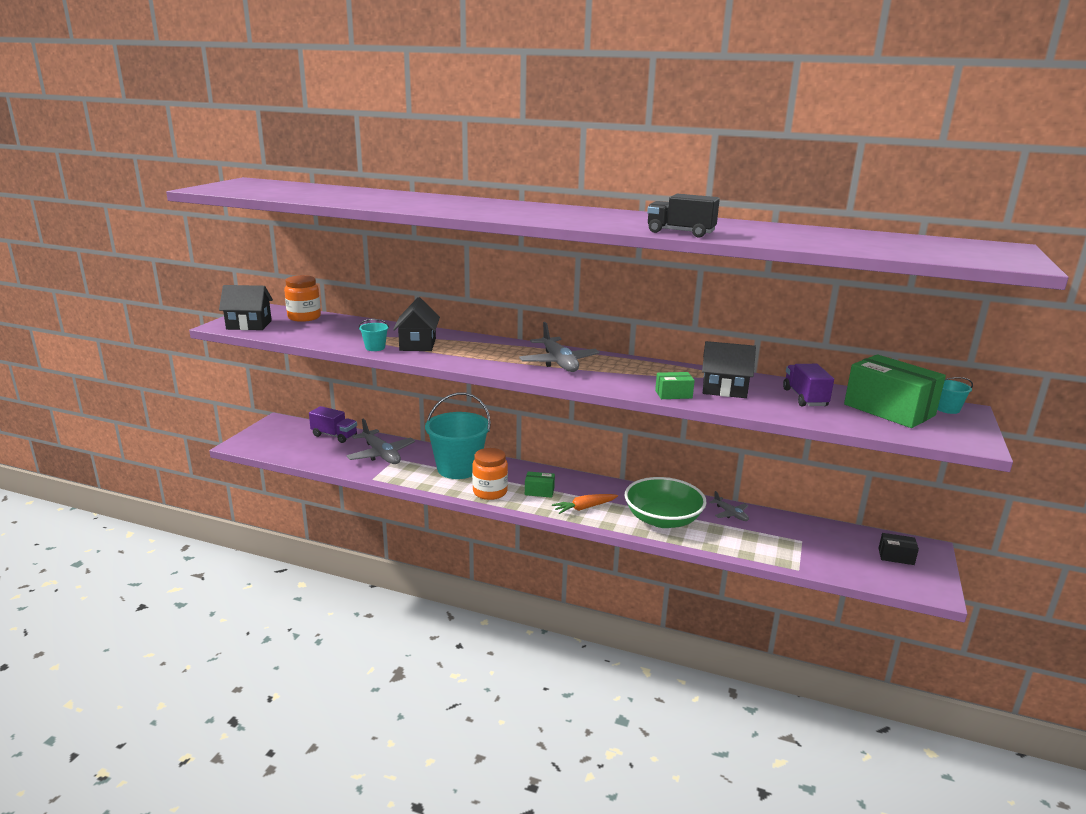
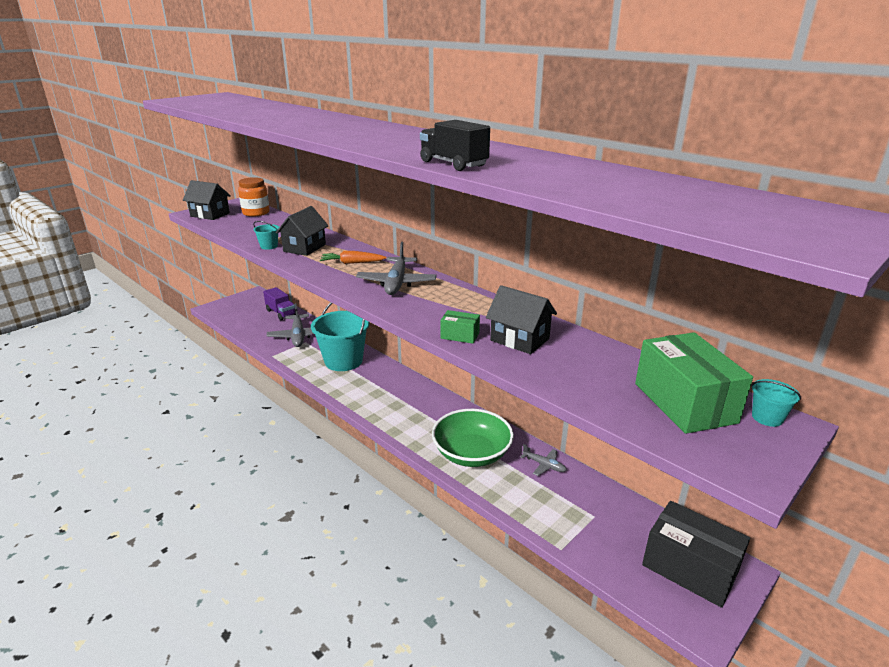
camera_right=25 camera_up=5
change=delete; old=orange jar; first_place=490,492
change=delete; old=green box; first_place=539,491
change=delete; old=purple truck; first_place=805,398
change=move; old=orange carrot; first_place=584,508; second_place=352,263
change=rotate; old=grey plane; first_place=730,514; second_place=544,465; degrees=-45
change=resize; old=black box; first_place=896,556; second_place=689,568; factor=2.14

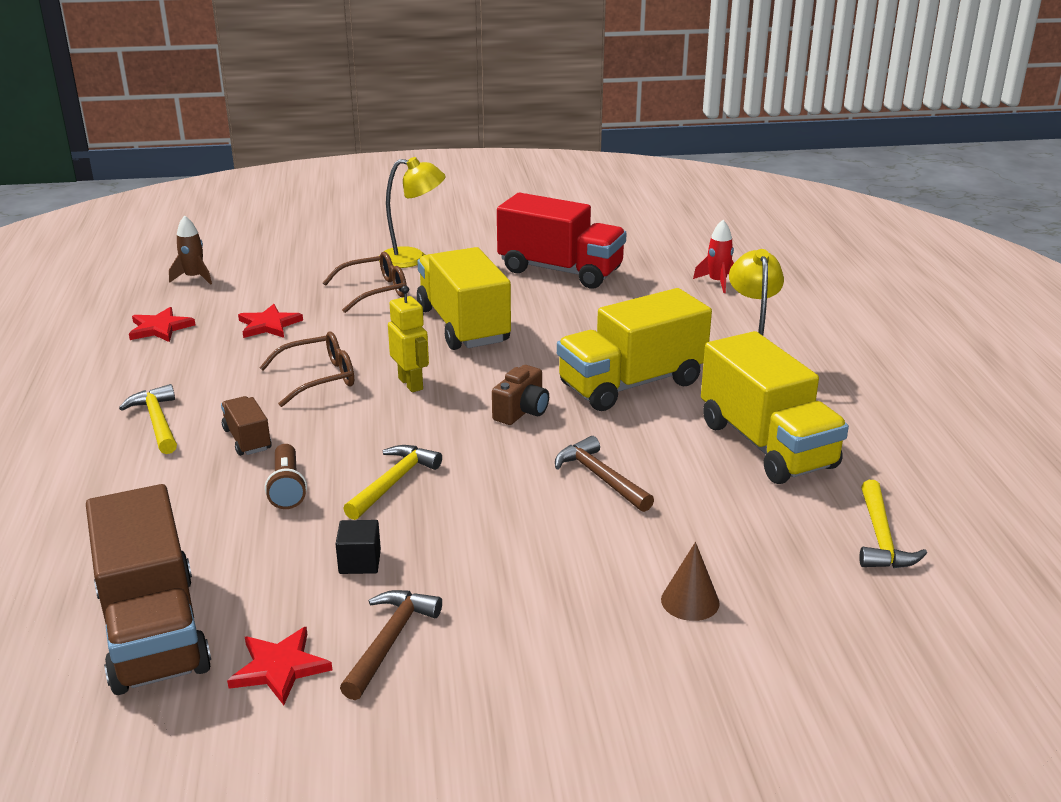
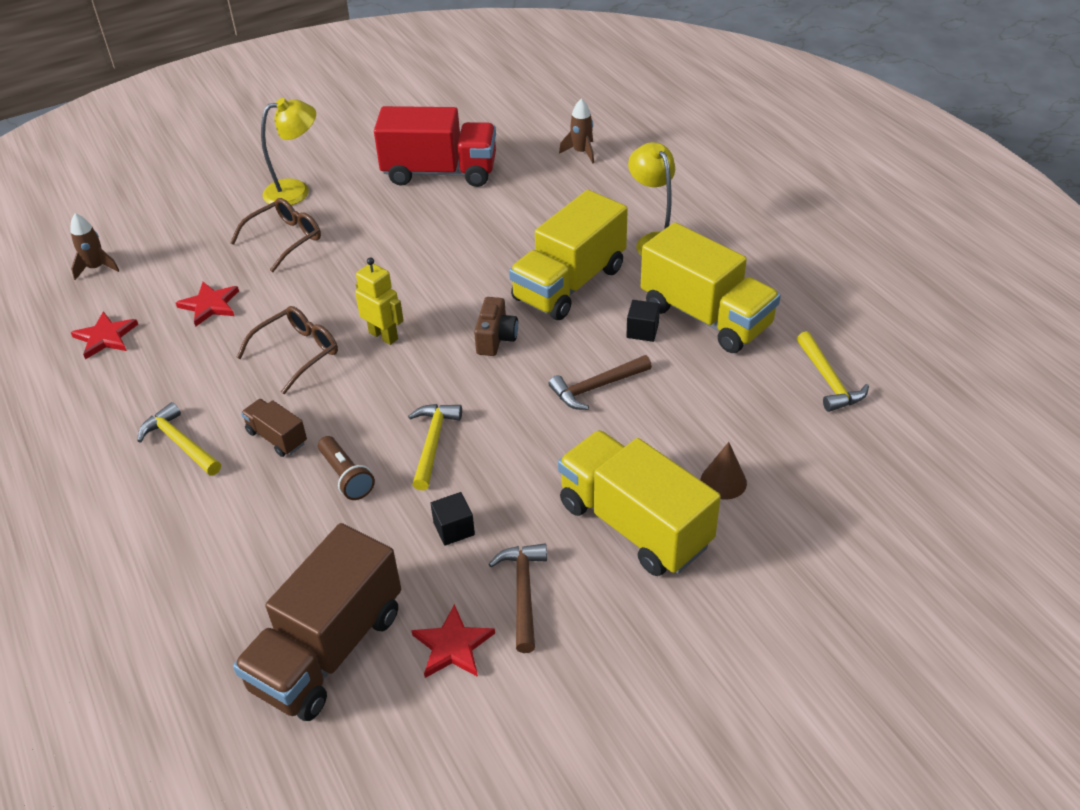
camera_right=-20 camera_up=15
change=insert; new=black cube; second_place=642,331
change=move; old=yellow truck; first_place=463,325; second_place=634,524
change=recolor; old=red rocket; new=brown rocket; first_place=717,282; second_place=581,152
change=rotate; old=brown truck; first_place=153,631; second_place=328,650; degrees=75
change=rotate; old=brown hammer; first_place=601,478; second_place=597,387; degrees=-60

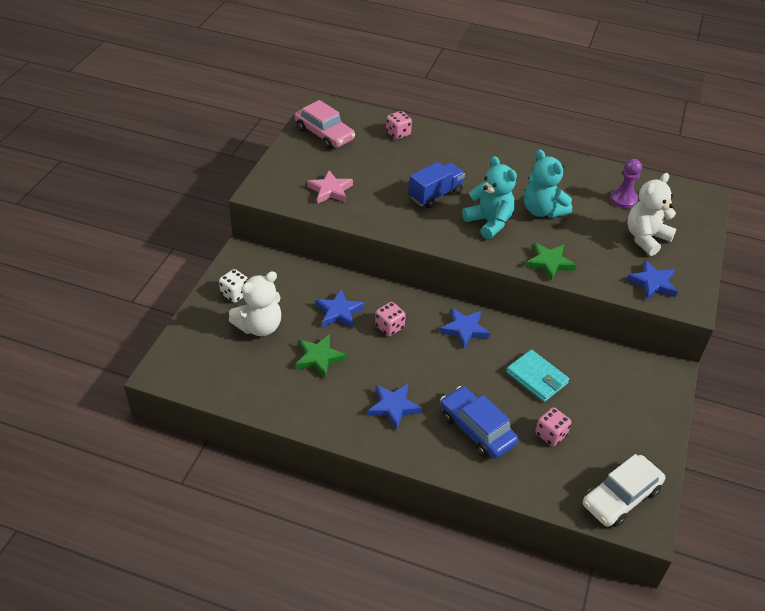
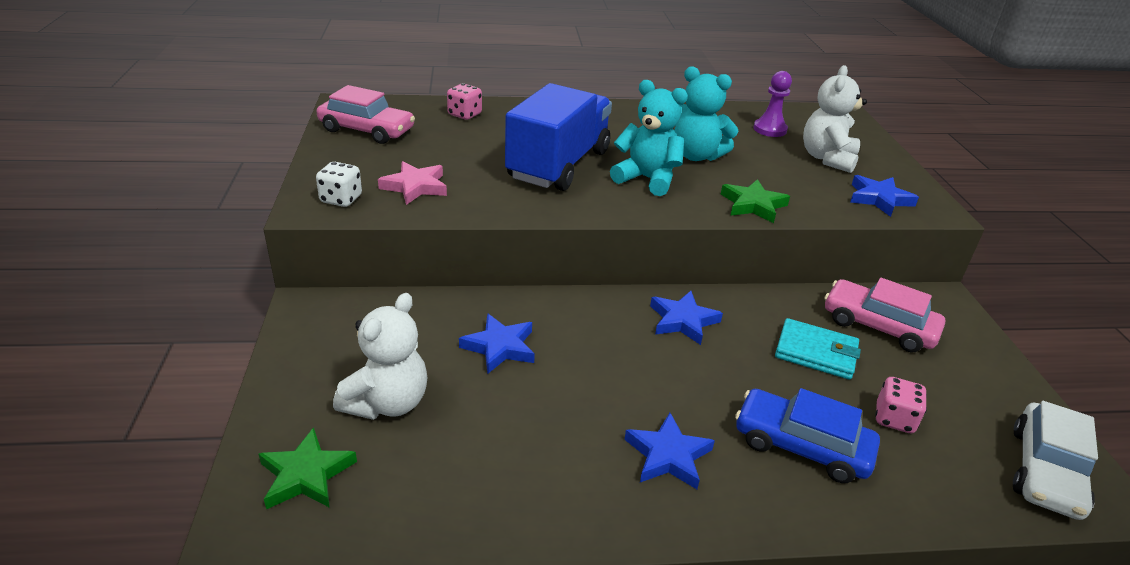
camera_right=-25 camera_up=-10
change=delete; old=pink dice; first_place=389,327
change=insert; new=pink car; second_place=878,326
change=move; old=white dice; first_place=235,294; second_place=341,199
change=move; old=green star; first_place=319,358; second_place=306,475
change=resize; old=blue truck; first_place=435,195; second_place=559,165; factor=1.71

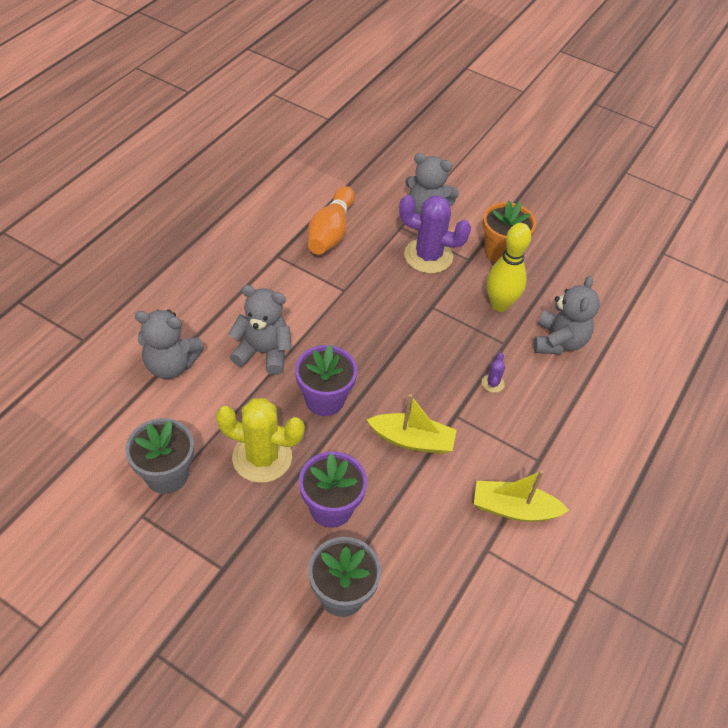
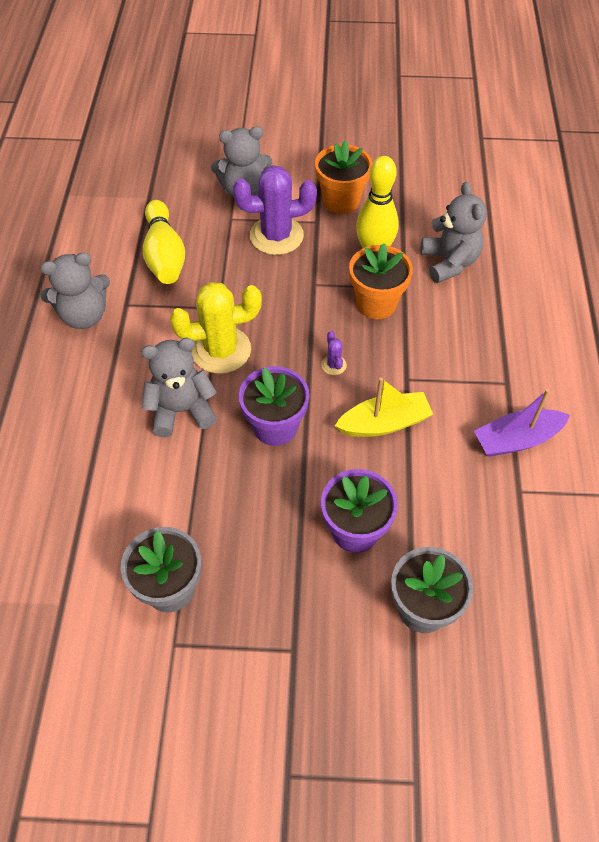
camera_right=-25 camera_up=5
change=insert; new=orange flower pot; second_place=376,303
change=move; old=grey teddy bear; first_place=171,365; second_place=84,315
change=move; old=yellow cactus; first_place=262,457; second_place=221,350
change=move; old=purple cactus; first_place=492,383; second_place=334,365
change=recolor; old=orange bowling pin; new=yellow bowling pin; first_place=331,232; second_place=164,255
change=recolor; old=yellow boat; new=purple boat; first_place=514,509; second_place=516,439

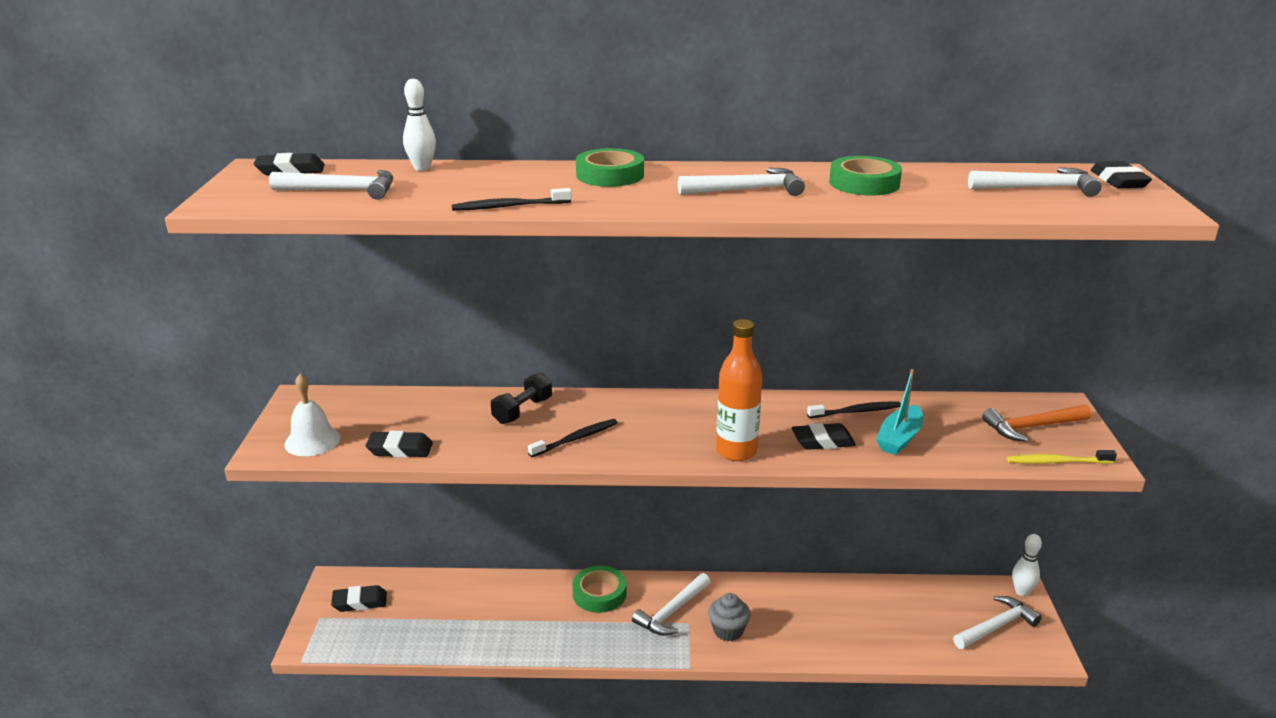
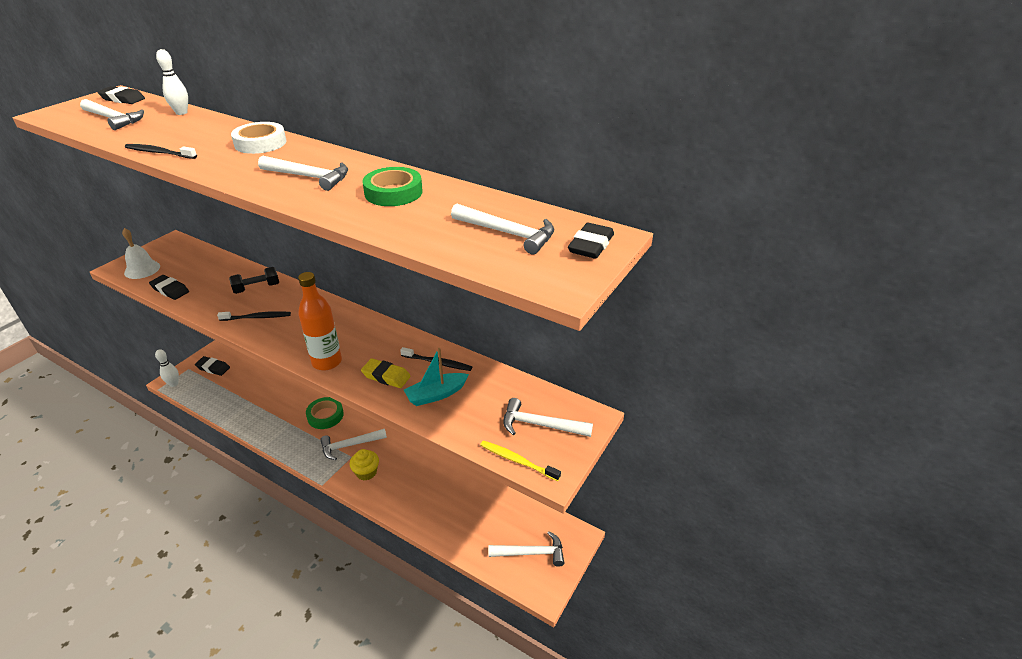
camera_right=30 camera_up=10
change=move; old=white bowling pin; first_place=1021,592; second_place=174,384
change=recolor; old=green tape; new=white tape; first_place=610,175; second_place=260,143
change=recolor; old=grey cupcake; new=yellow cupcake; first_place=728,631; second_place=366,472
change=recolor; old=black eraser; new=yellow eraser; first_place=823,441; second_place=386,376
change=recolor; old=orange hammer; new=white hammer; first_place=1032,427; second_place=540,425

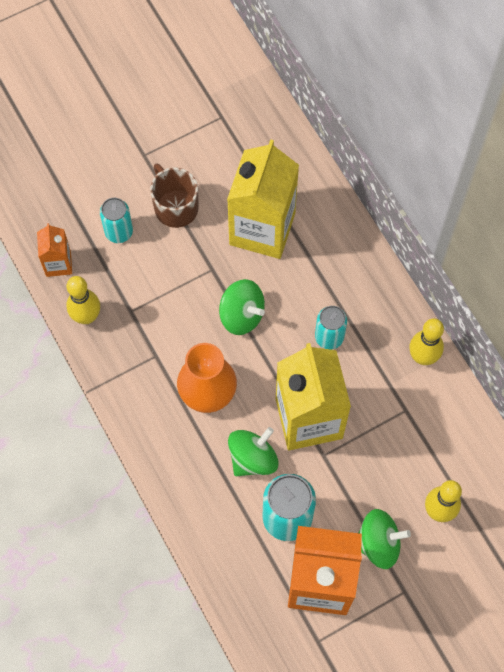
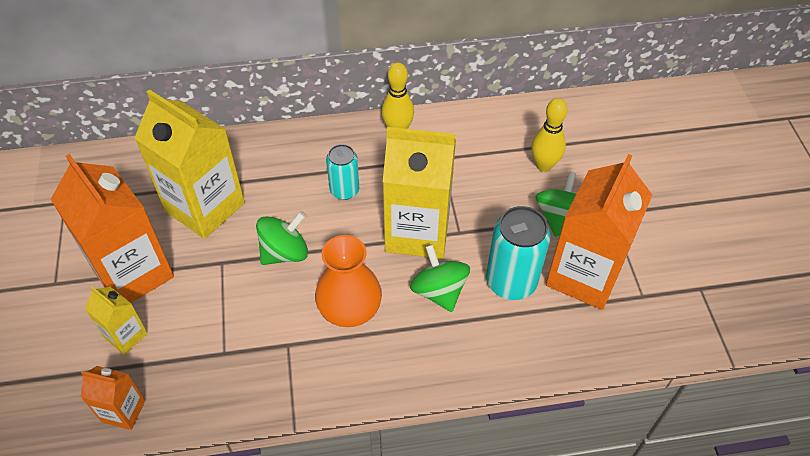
camera_right=-70 camera_up=-15
change=delete; old=yellow bowling pin; first_place=86,316
change=replace; old=turquoise can; new=yellow carton; first_place=119,232; second_place=126,335
change=replace; old=brown mug; new=orange carton; first_place=175,207; second_place=133,273

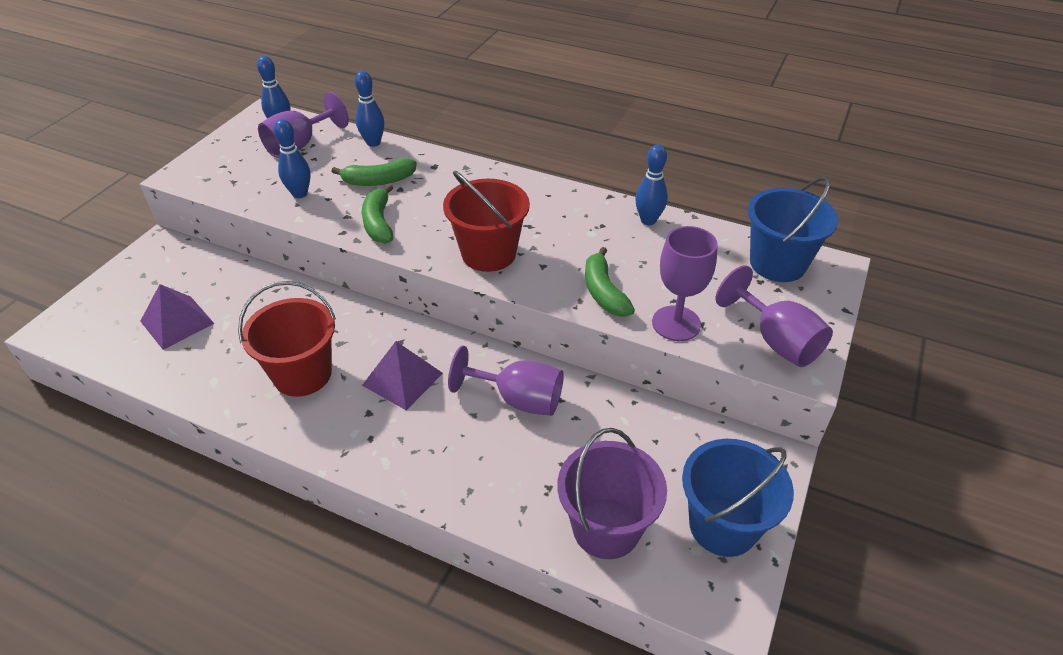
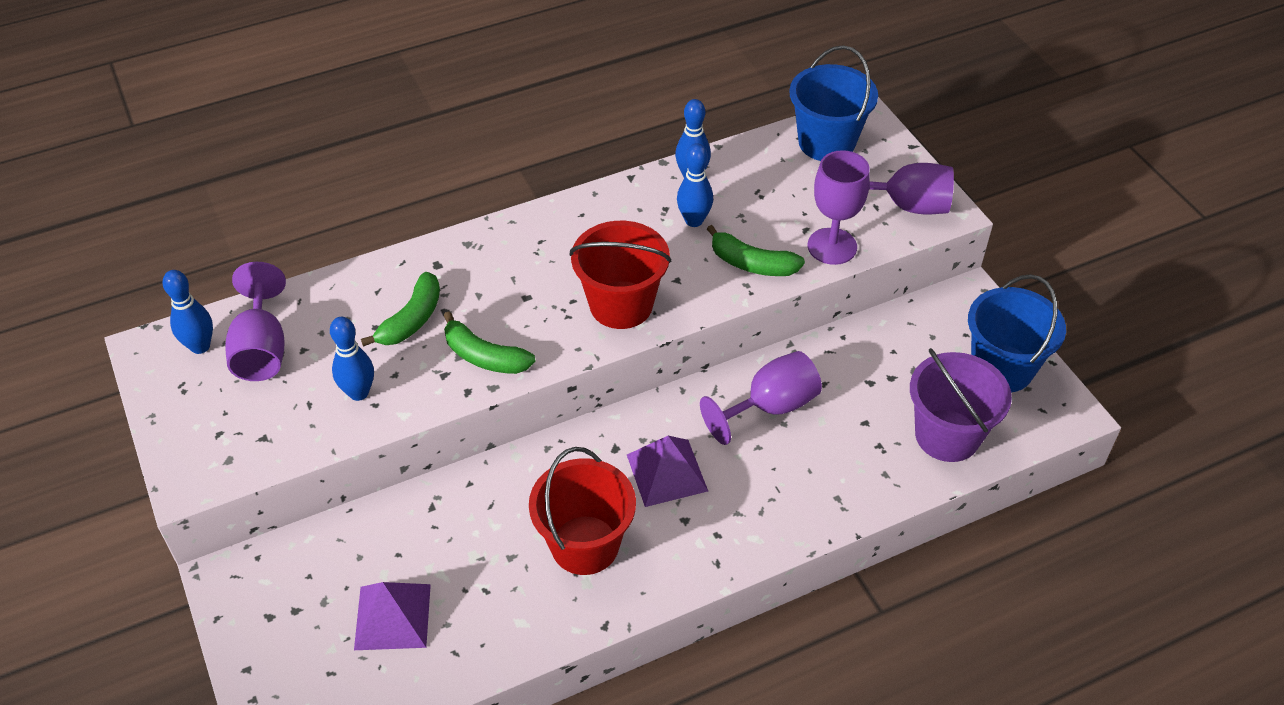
camera_right=-50 camera_up=5
change=move; old=blue bowling pin; first_place=373,143; second_place=694,221

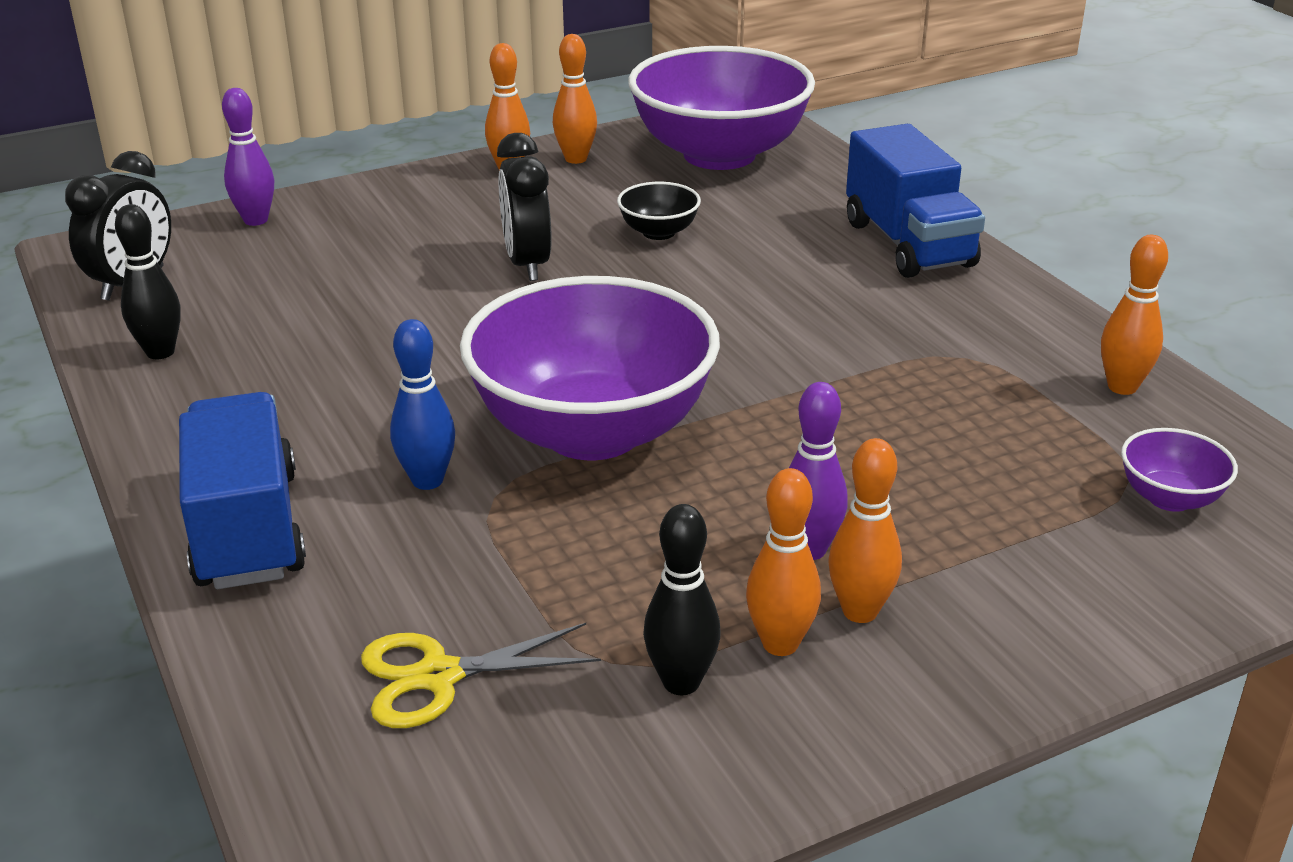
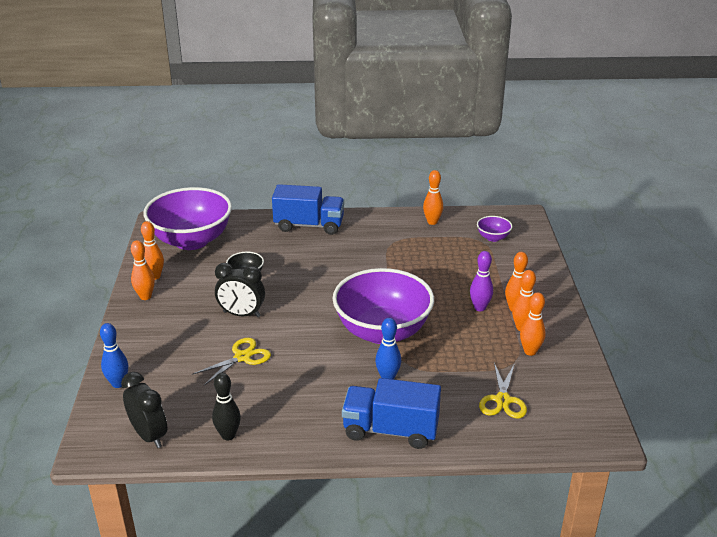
camera_right=-65 camera_up=0
change=insert; new=yellow scissors; second_place=242,357
change=recolor; old=purple bowling pin; new=blue bowling pin; first_place=256,220; second_place=118,383
change=recolor; old=black bowling pin; new=orange bowling pin; first_place=681,682; second_place=530,351

